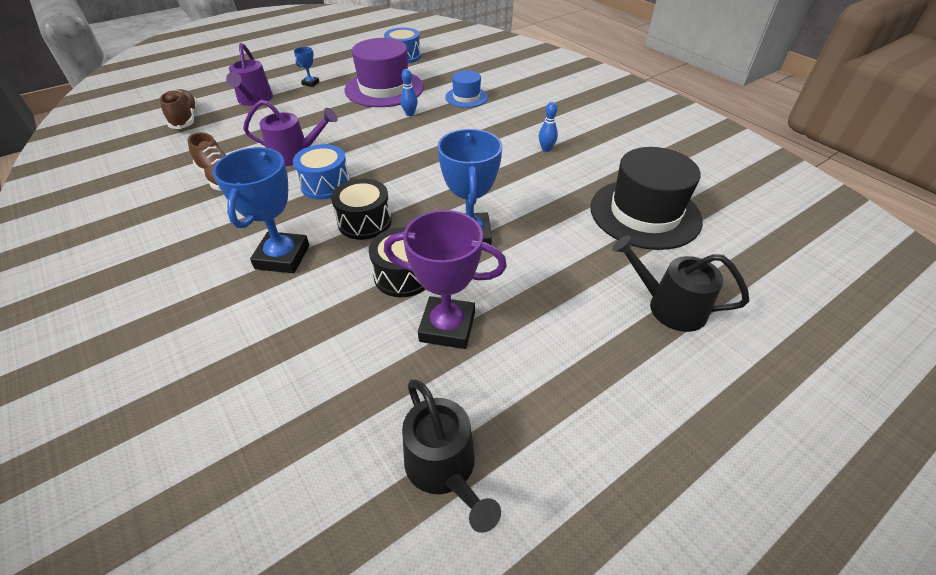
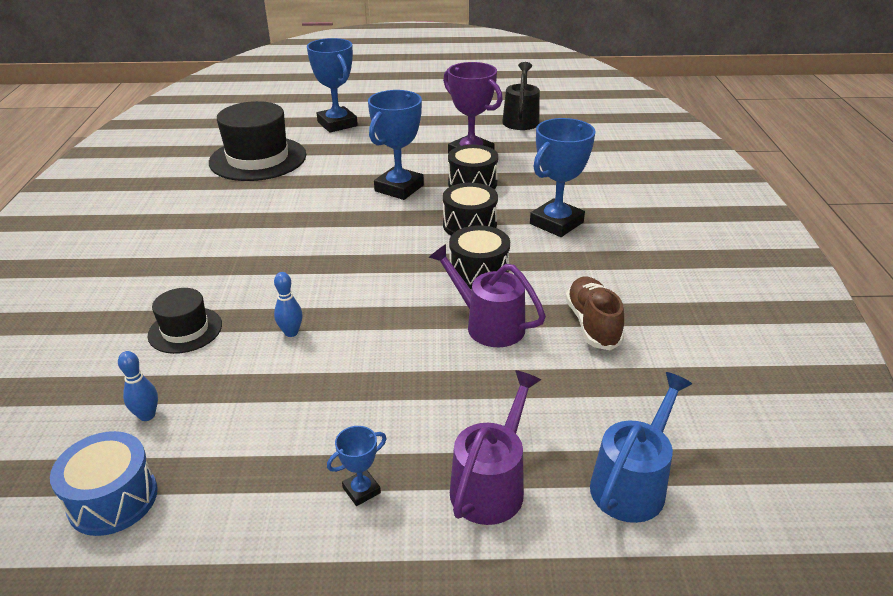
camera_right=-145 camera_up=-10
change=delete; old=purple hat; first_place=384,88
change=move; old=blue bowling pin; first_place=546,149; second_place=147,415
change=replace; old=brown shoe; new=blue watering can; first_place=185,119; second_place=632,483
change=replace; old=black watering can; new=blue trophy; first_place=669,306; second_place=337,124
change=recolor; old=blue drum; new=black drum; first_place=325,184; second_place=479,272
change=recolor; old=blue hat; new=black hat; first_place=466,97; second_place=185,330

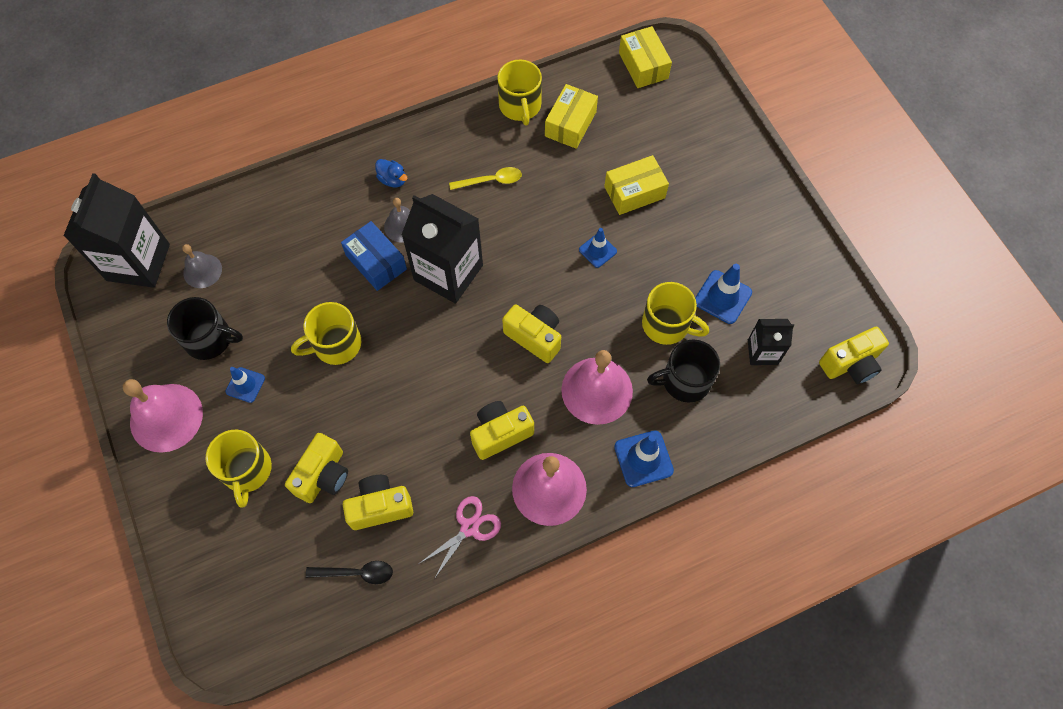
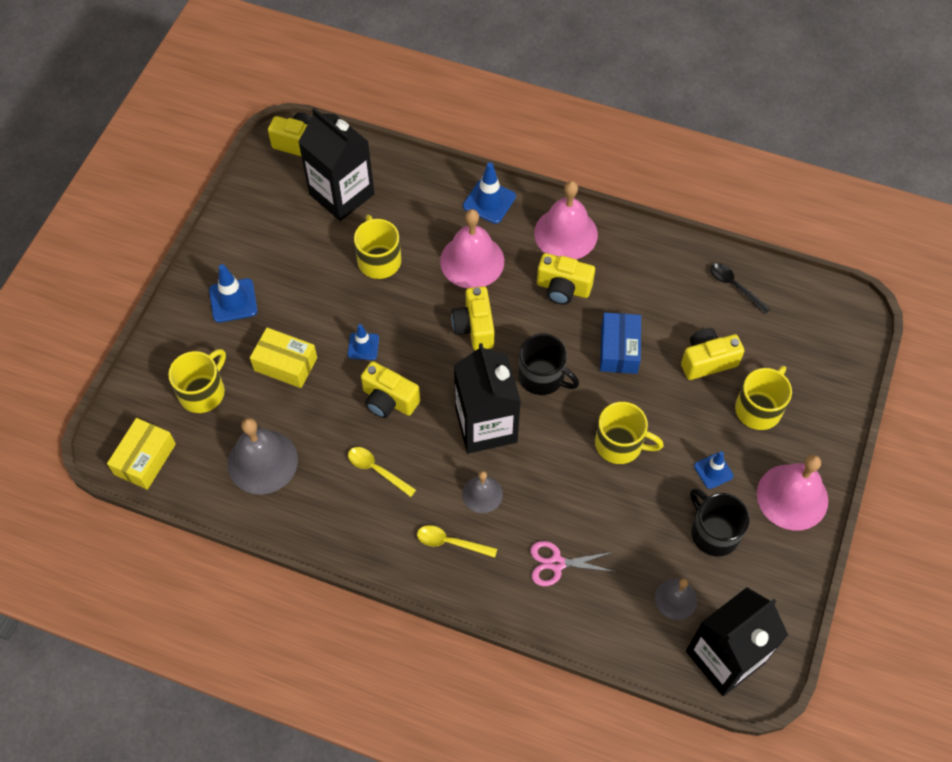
camera_right=-135 camera_up=-5
change=move; old=blue box; first_place=376,262; second_place=619,349
change=move; old=yellow camera; first_place=380,507; second_place=389,400
change=move; old=pink scissors; first_place=469,528; second_place=556,563
change=move; old=yellow mug; first_place=520,106; second_place=203,391
change=move; old=black mug; first_place=684,380; second_place=542,376
change=move; old=blue traffic cone; first_place=722,297; second_place=233,300
change=replace; old=blue duck; new=yellow spoon; first_place=393,180; second_place=450,542
change=replace; old=yellow box; new=grey bell; first_place=570,124; second_place=262,461
change=resize; old=black carton; first_place=762,352; second_place=341,194; factor=1.89

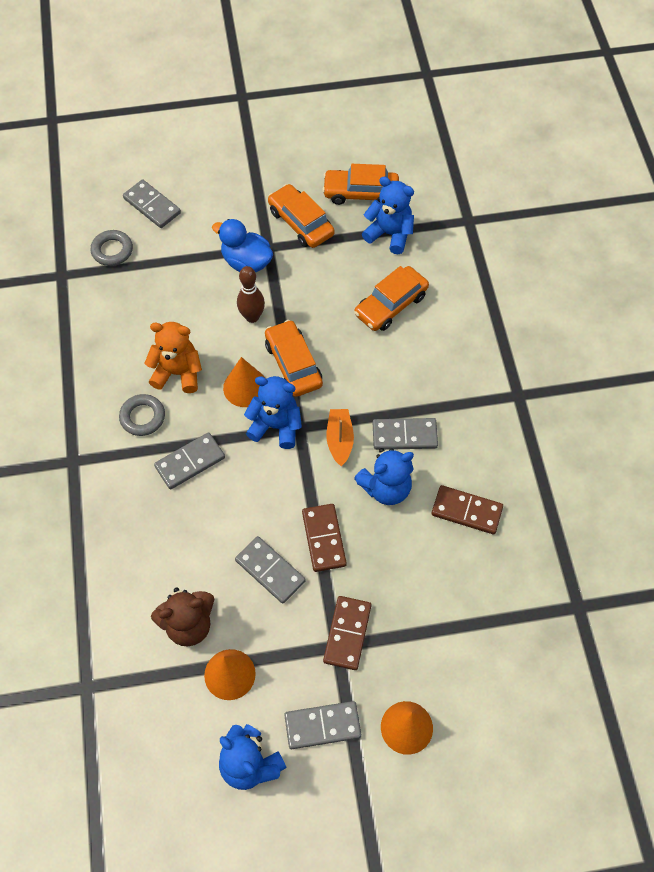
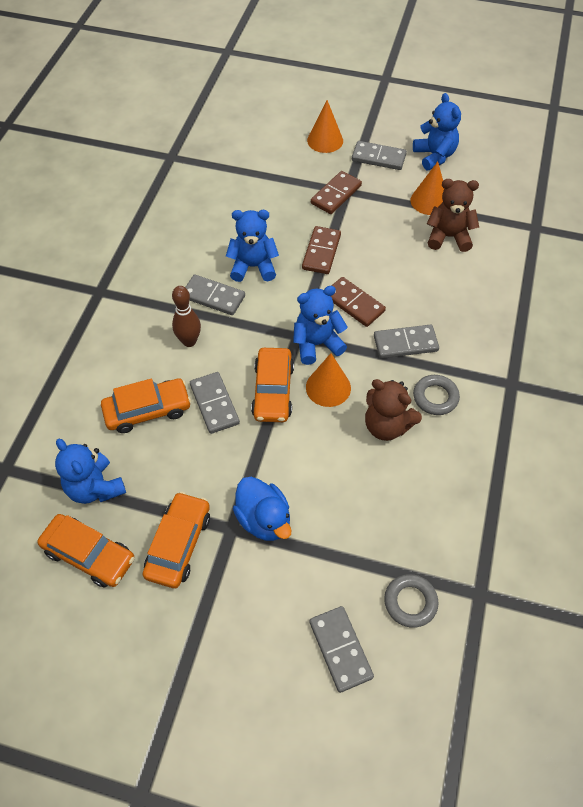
camera_right=-155 camera_up=-5
change=delete; old=orange boat; first_place=339,440
change=move; old=grey domino; first_place=270,571; second_place=214,404
change=move; old=brown bowling pin; first_place=252,317; second_place=189,341
change=move; old=brown domino; first_place=466,511; second_place=354,304
change=recolor; old=orange teddy bear; new=brown teddy bear; first_place=178,373; second_place=387,426
change=rotate; old=blue teddy bear; first_place=276,426; second_place=317,344; degrees=120
change=rotate; old=orange car; first_place=301,222; second_place=178,544; degrees=-150

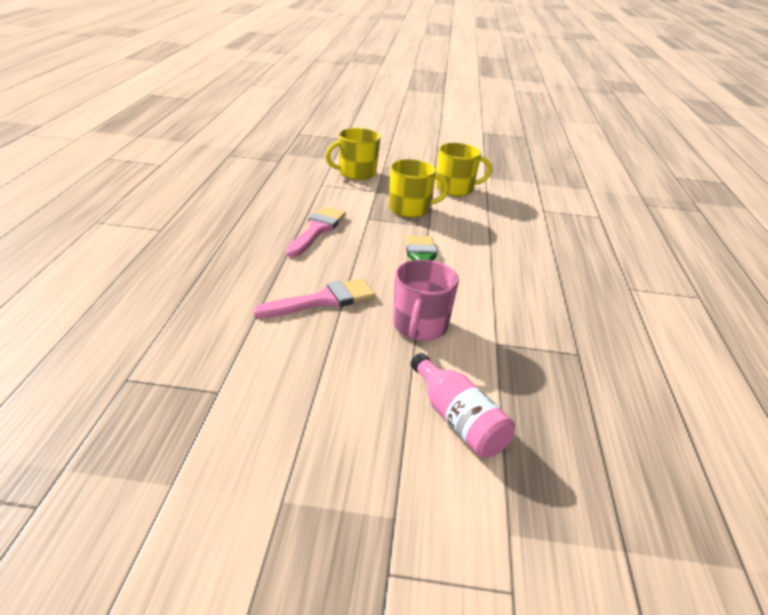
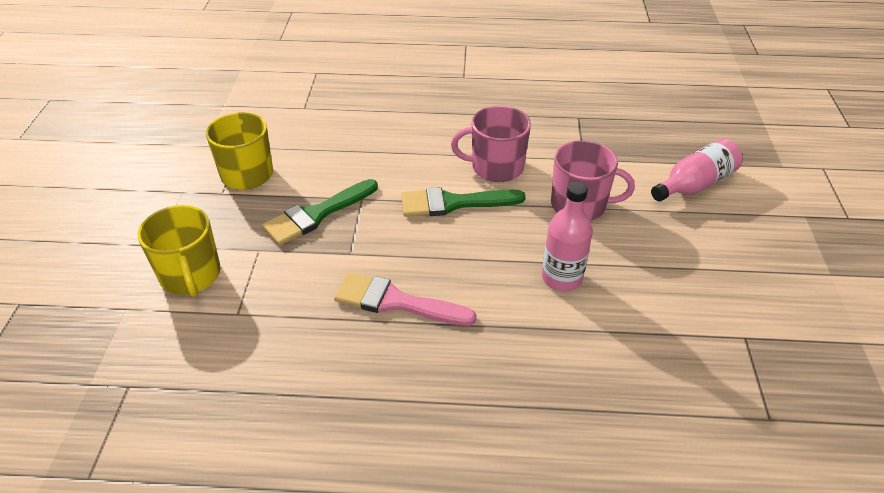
camera_right=-90 camera_up=10
change=insert; new=pink mug; second_place=496,167
change=replace; old=pink brush; new=pink bottle; first_place=323,300; second_place=562,278
change=replace; old=yellow mug; new=green brush; first_place=410,209; second_place=316,215

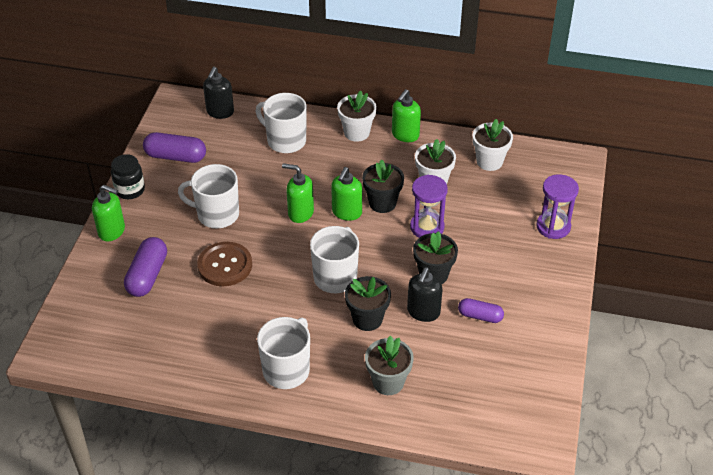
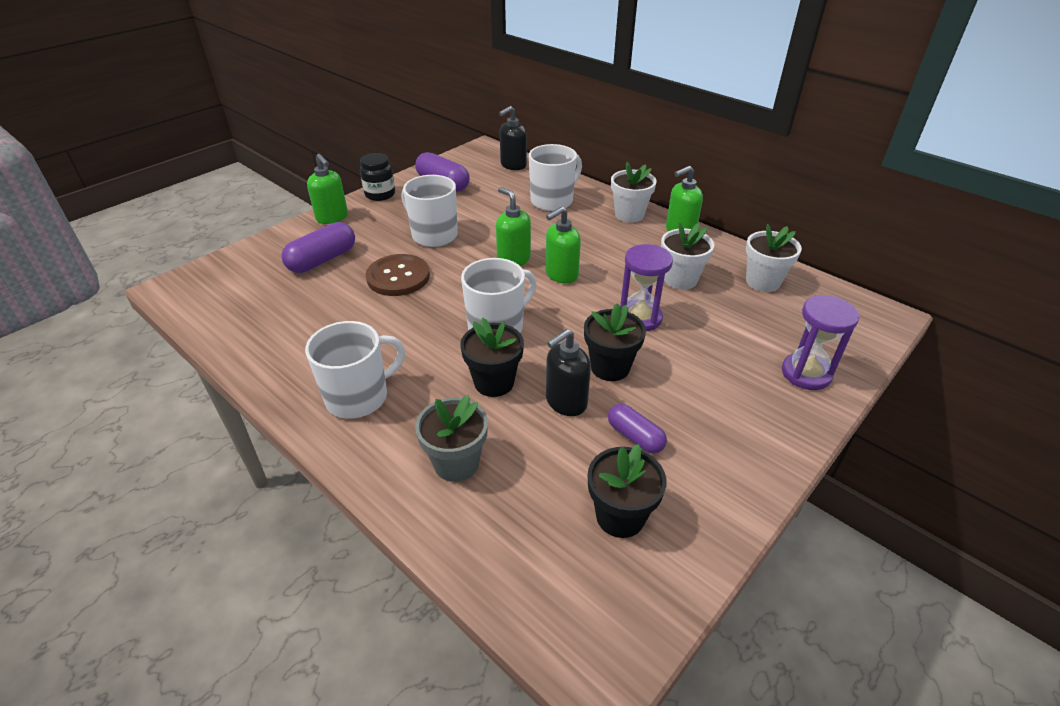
camera_right=30 camera_up=-5
change=move; old=black flower pot; first_place=382,203; second_place=620,516
change=rotate; old=white mug; first_place=285,141; second_place=552,201; degrees=75

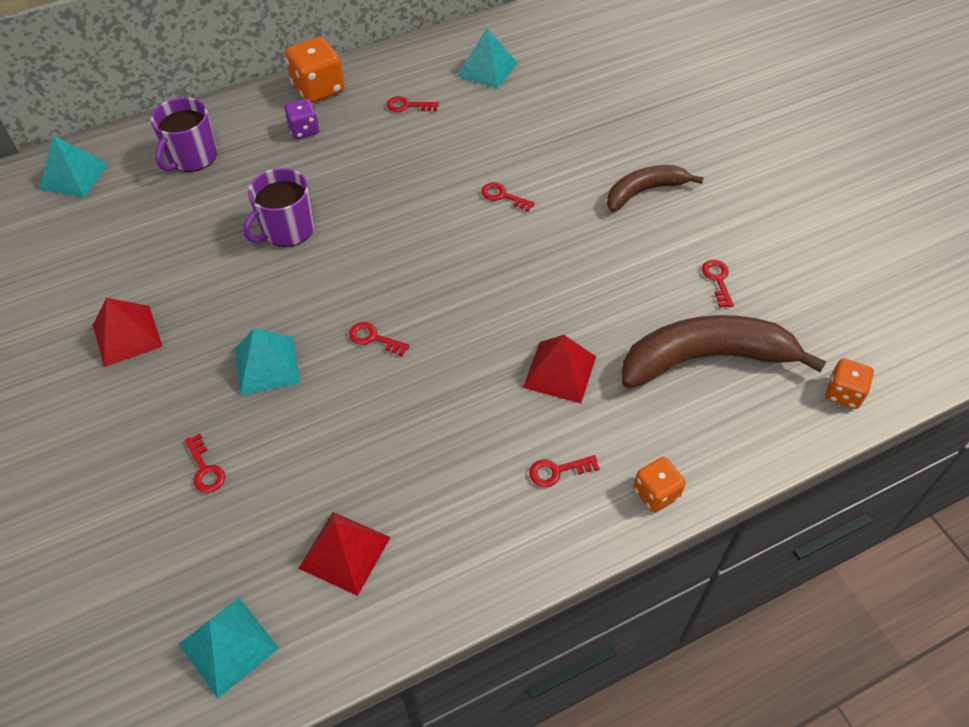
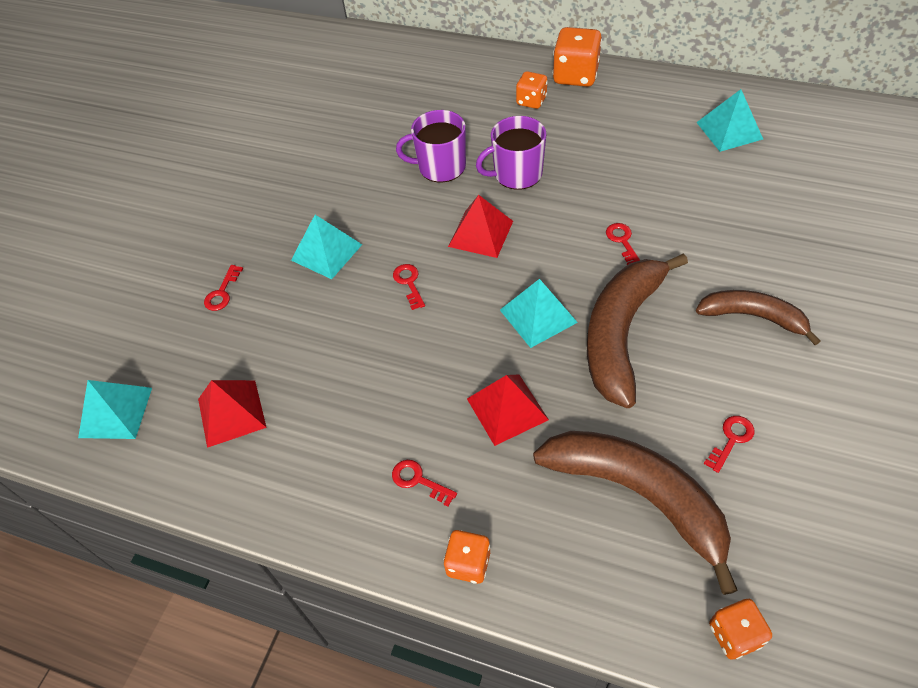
camera_right=50 camera_up=0
change=delete; old=red key; first_place=407,106
change=insert; new=brown banana; second_place=621,333
change=move; old=turquoise pyramid; first_place=73,176; second_place=538,316
change=move; old=red pyramid; first_place=127,335; second_place=480,233
change=move; old=purple mug; first_place=192,157; second_place=516,174
change=recolor; old=purple dice; new=orange dice; first_place=304,130; second_place=531,101

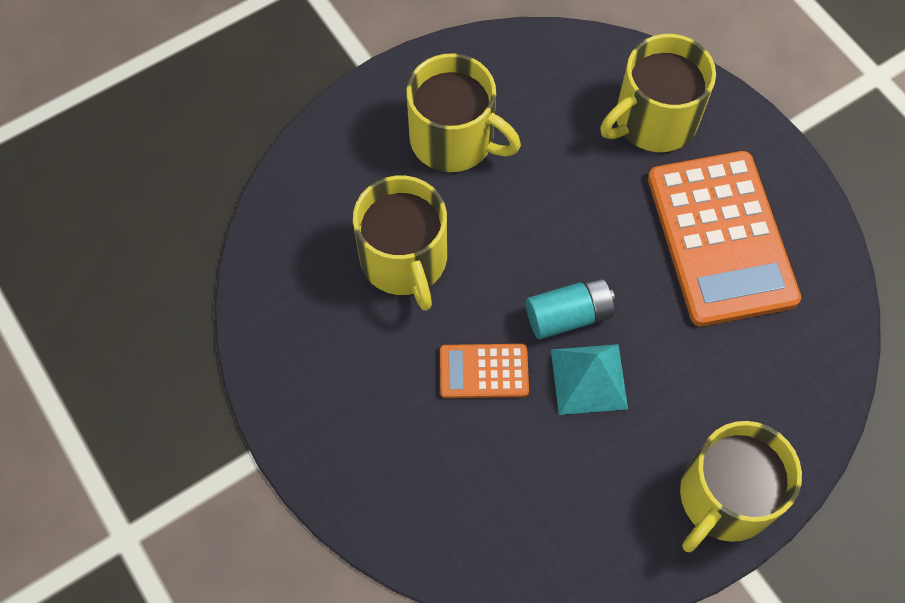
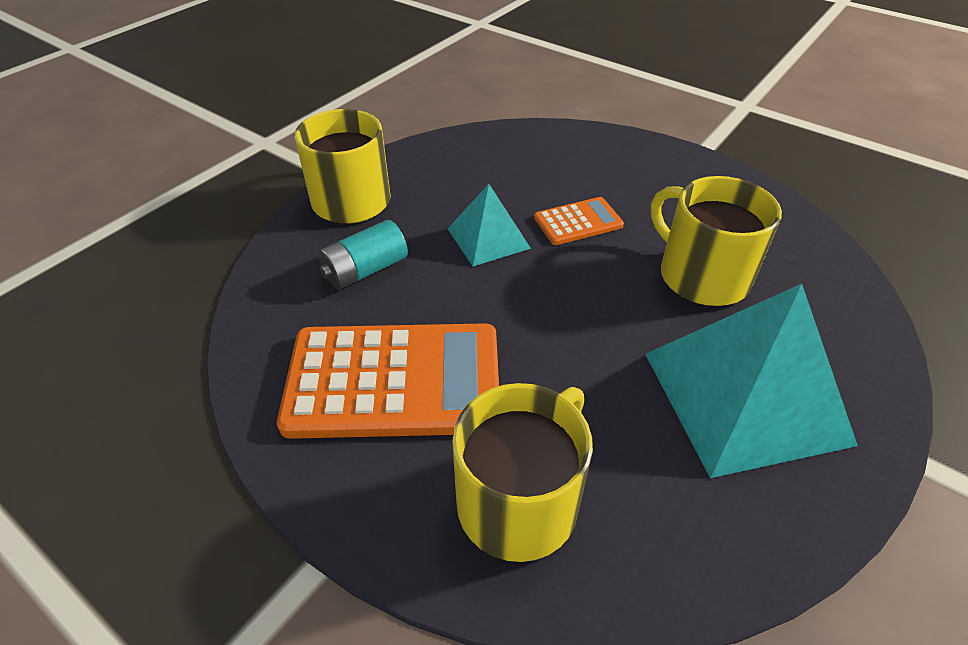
camera_right=160 camera_up=-20
change=move; old=turquoise battery; first_place=568,315; second_place=365,270
change=replace; old=yellow mug; new=turquoise pyramid; first_place=454,139; second_place=744,397
change=rotate; old=orange calculator; first_place=721,238; second_place=394,381; degrees=120

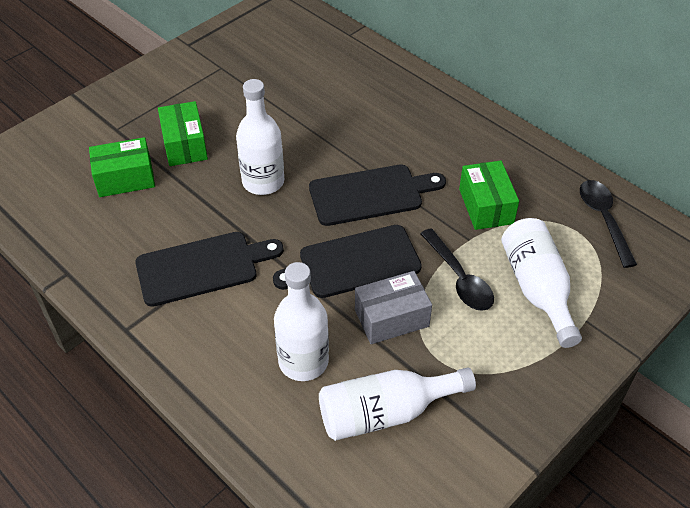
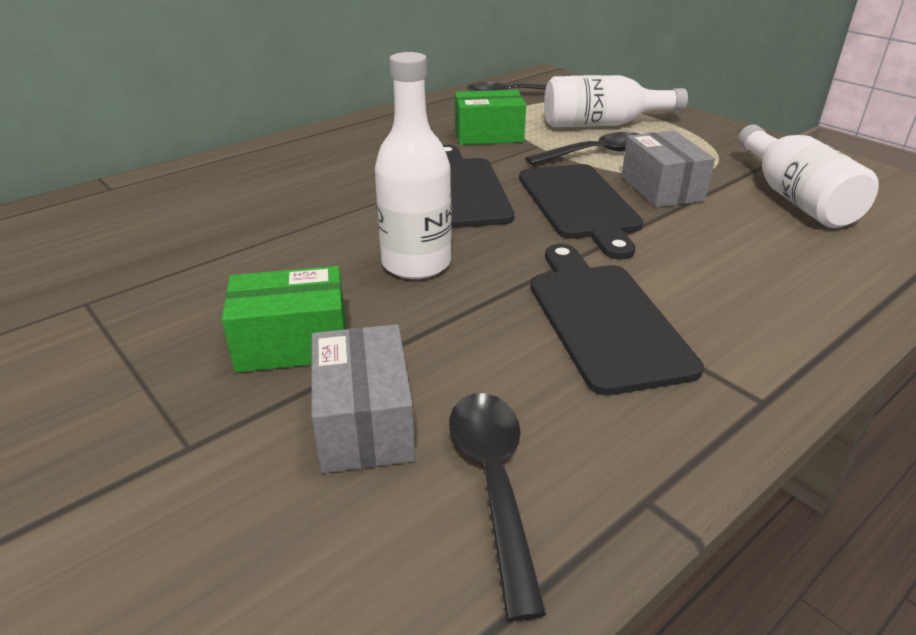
camera_right=-85 camera_up=-15
change=delete; old=white bottle; first_place=303,361
change=insert; new=black spoon; second_place=494,484
change=recolor; old=green box; new=grey box; first_place=125,178; second_place=365,422

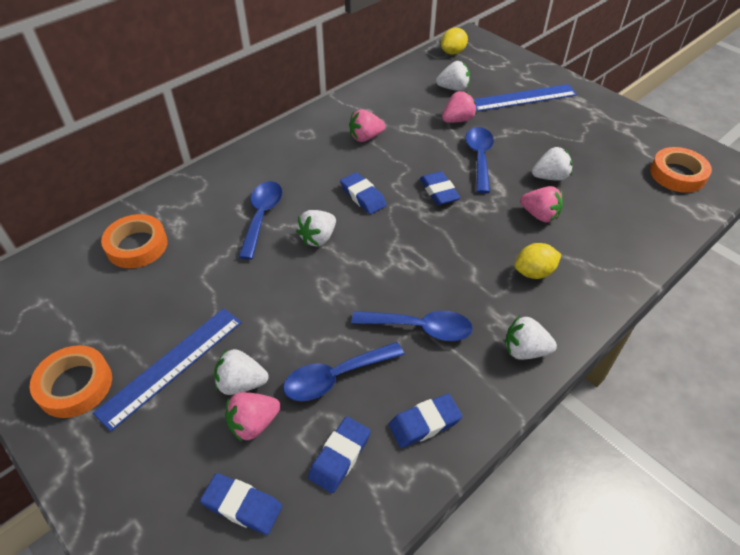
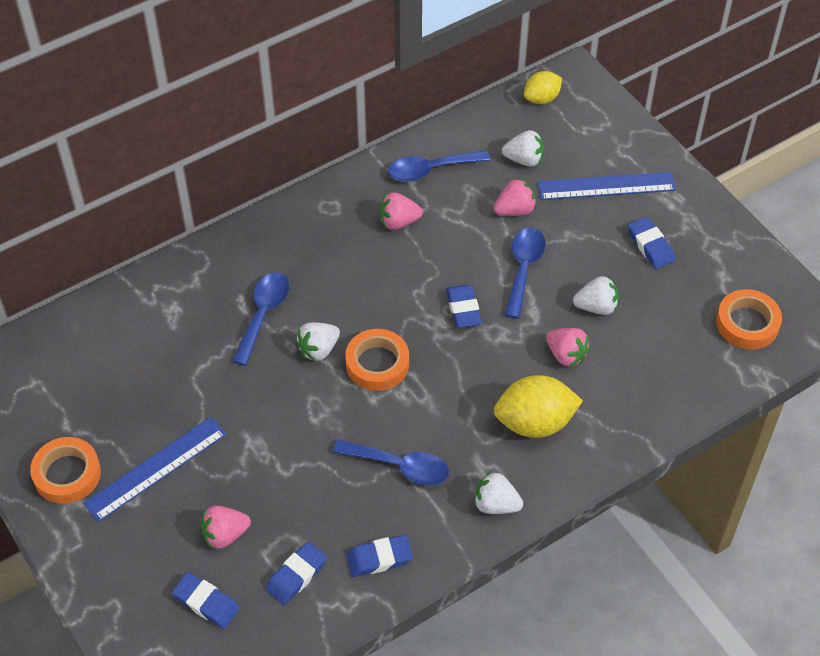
camera_right=10 camera_up=5
change=delete; old=white strawberry; first_place=241,383
change=move; old=orange tape; first_place=137,246; second_place=377,364
change=move; old=blue spoon; first_place=336,377; second_place=431,170
change=move; old=blue eraser; first_place=363,196; second_place=650,246
change=resize; old=yellow lemon; first_place=534,272; second_place=535,422; factor=1.66

